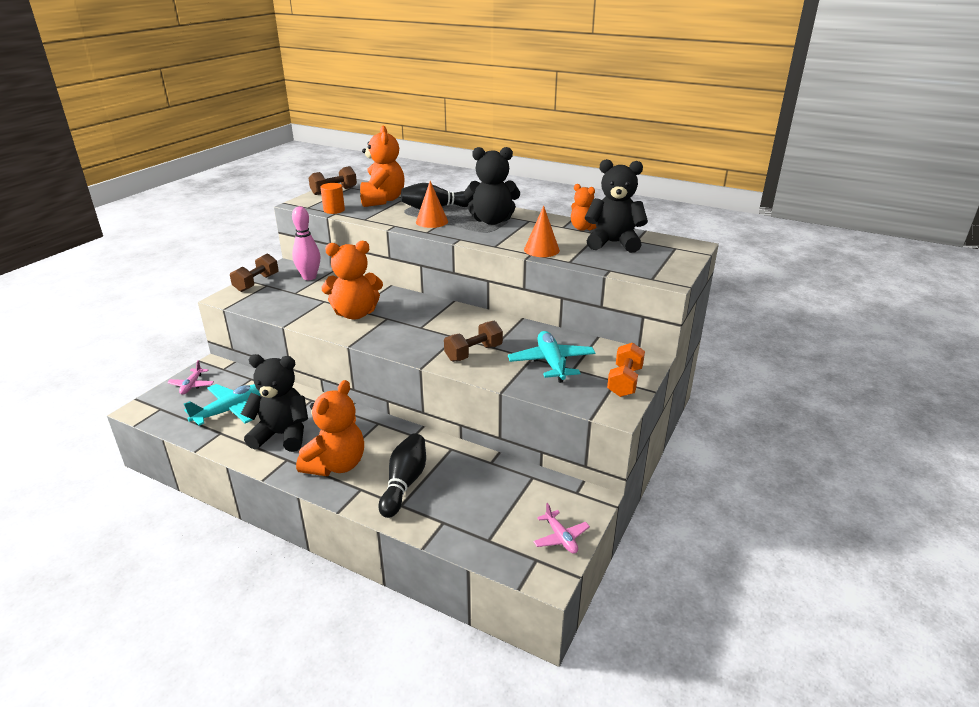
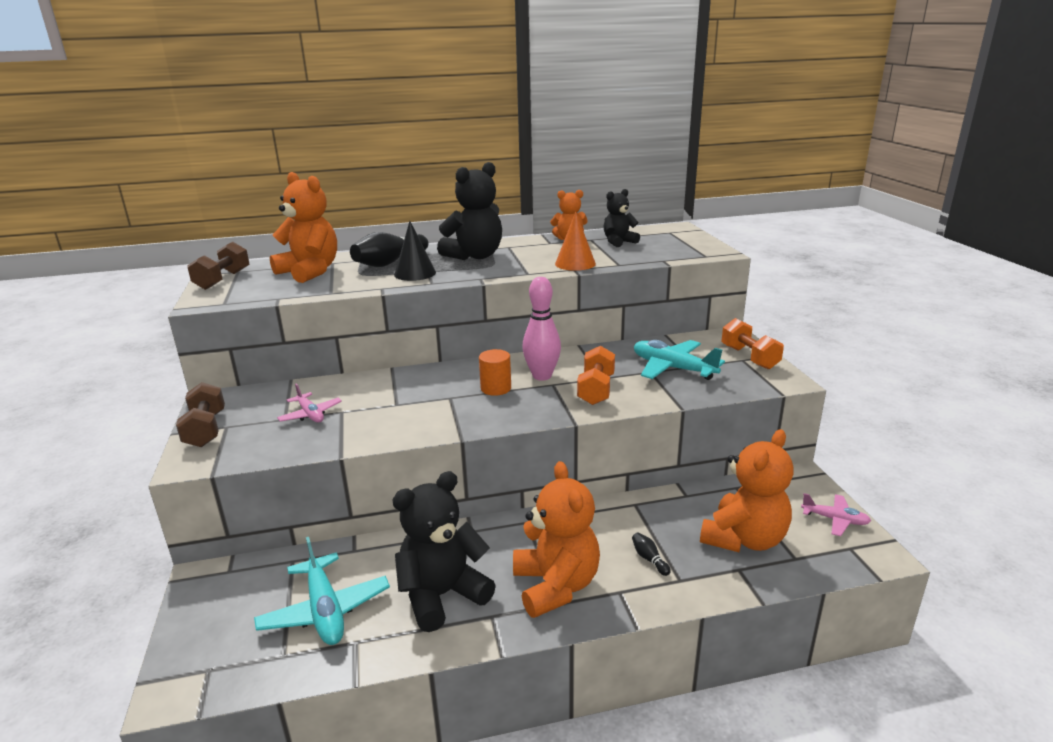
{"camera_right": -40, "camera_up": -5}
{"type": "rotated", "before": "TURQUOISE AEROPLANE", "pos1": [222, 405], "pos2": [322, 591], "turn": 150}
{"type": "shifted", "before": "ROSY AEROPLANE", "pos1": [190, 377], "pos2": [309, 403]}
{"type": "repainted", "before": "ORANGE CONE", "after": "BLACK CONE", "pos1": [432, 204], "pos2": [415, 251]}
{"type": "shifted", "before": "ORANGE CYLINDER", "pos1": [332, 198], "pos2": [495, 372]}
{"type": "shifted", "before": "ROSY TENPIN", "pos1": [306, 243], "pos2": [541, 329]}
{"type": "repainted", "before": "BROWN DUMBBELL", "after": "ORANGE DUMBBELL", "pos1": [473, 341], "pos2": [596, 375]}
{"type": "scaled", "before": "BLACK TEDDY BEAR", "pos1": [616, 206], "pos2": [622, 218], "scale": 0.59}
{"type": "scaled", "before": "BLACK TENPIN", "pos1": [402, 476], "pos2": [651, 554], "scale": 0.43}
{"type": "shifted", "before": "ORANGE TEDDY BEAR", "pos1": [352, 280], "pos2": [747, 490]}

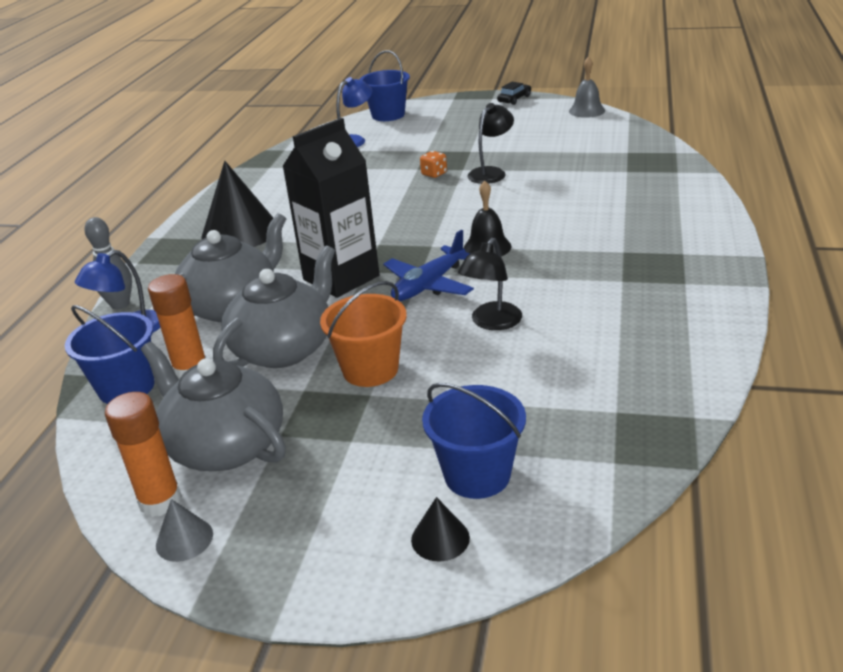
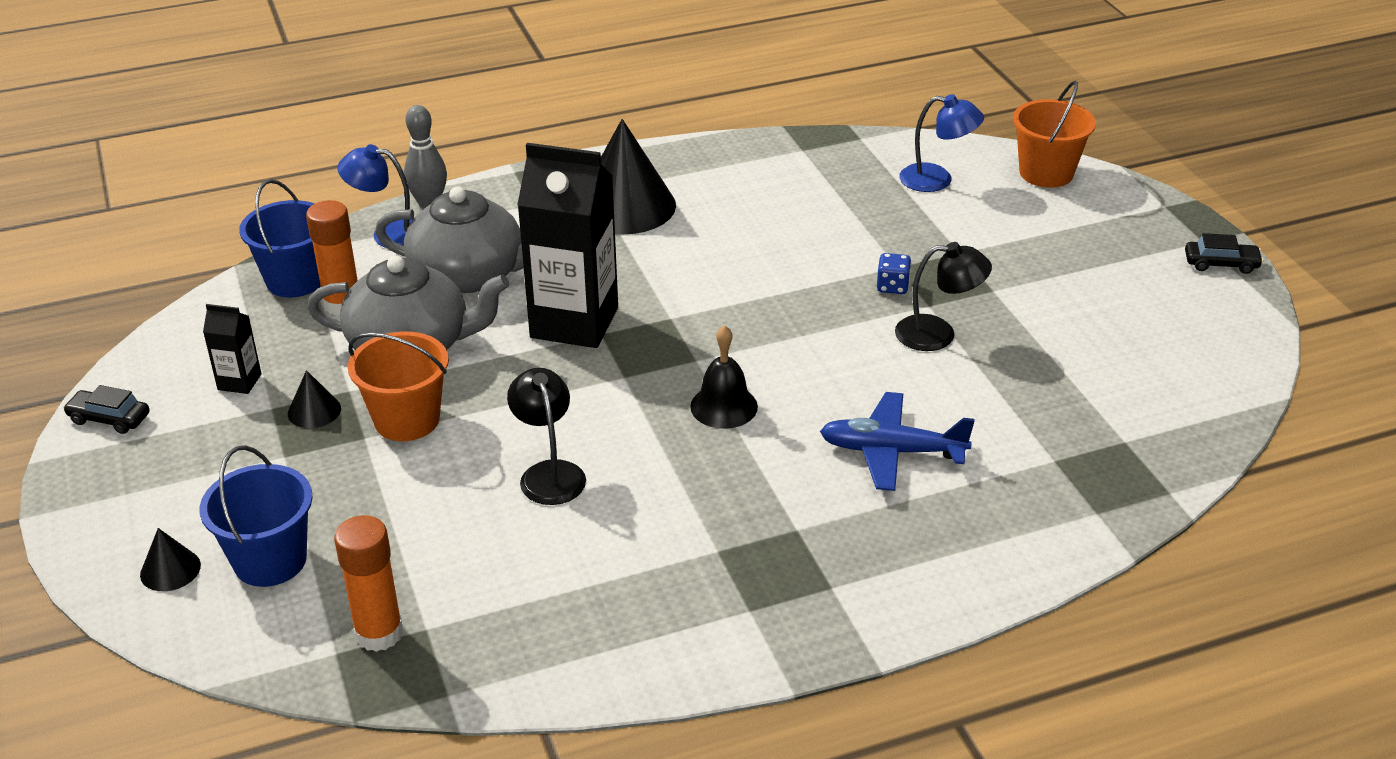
{"camera_right": 55, "camera_up": 5}
{"type": "swapped", "before": "GREY CONE", "after": "BLACK TOY CAR", "pos1": [184, 530], "pos2": [106, 409]}
{"type": "swapped", "before": "GREY TEA POT", "after": "BLACK MILK CARTON", "pos1": [213, 406], "pos2": [232, 349]}
{"type": "new", "after": "BLACK CONE", "pos2": [314, 399]}
{"type": "shifted", "before": "ORANGE GLUE STICK", "pos1": [143, 454], "pos2": [368, 583]}
{"type": "rotated", "before": "BLACK DESK LAMP", "pos1": [490, 284], "pos2": [546, 436], "turn": 75}
{"type": "shifted", "before": "BLUE AEROPLANE", "pos1": [428, 265], "pos2": [897, 441]}
{"type": "repainted", "before": "ORANGE DIE", "after": "BLUE DIE", "pos1": [433, 164], "pos2": [894, 273]}
{"type": "repainted", "before": "BLUE SAND BUCKET", "after": "ORANGE SAND BUCKET", "pos1": [385, 85], "pos2": [1054, 134]}
{"type": "gone", "before": "GREY BELL", "pos1": [587, 87]}

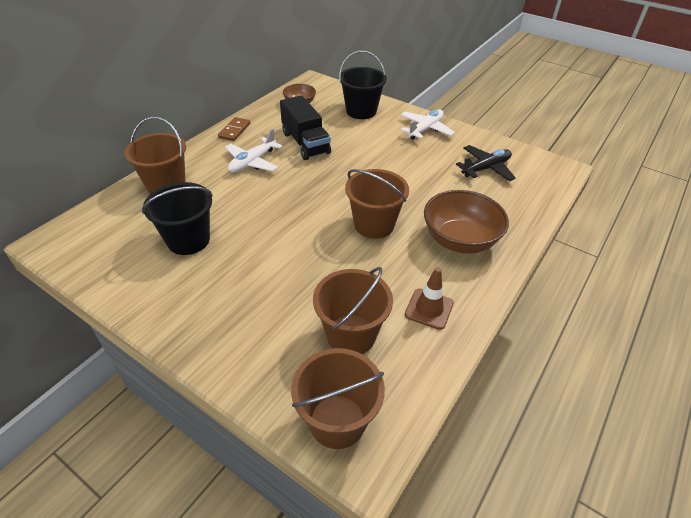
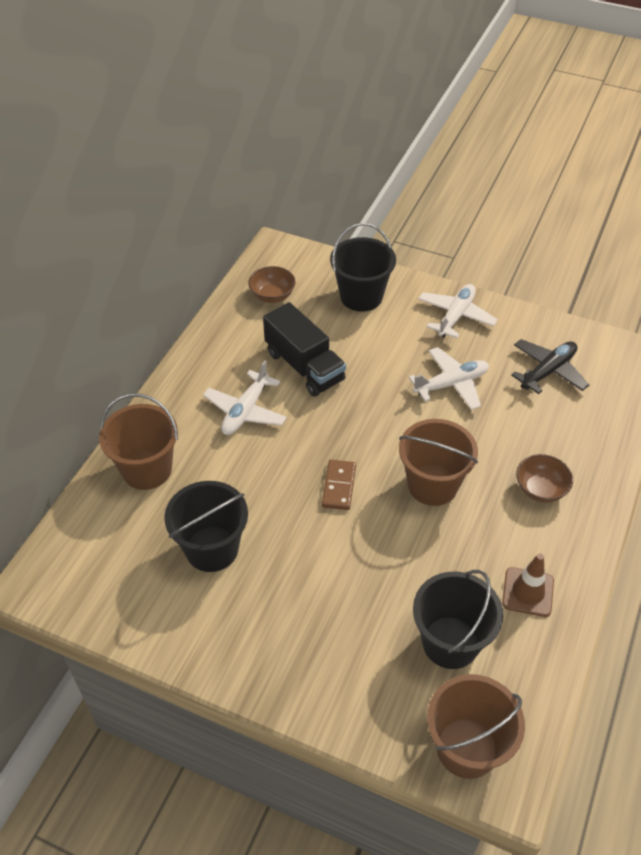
{"camera_right": -10, "camera_up": 5}
{"type": "shifted", "before": "BROWN DOMINO", "pos1": [234, 129], "pos2": [339, 485]}
{"type": "new", "after": "WHITE AEROPLANE", "pos2": [449, 378]}
{"type": "repainted", "before": "BROWN SAND BUCKET", "after": "BLACK SAND BUCKET", "pos1": [353, 310], "pos2": [458, 619]}
{"type": "scaled", "before": "BROWN BOWL", "pos1": [466, 222], "pos2": [544, 478], "scale": 0.56}

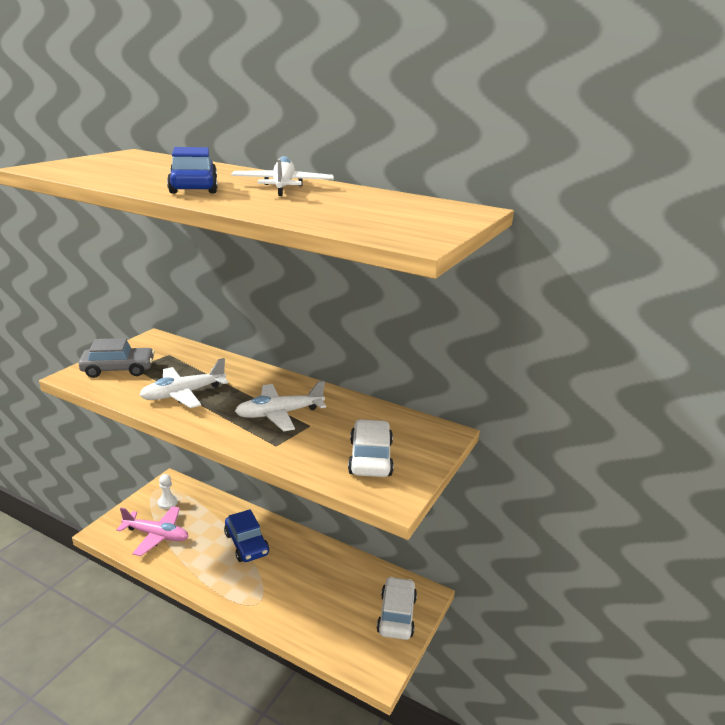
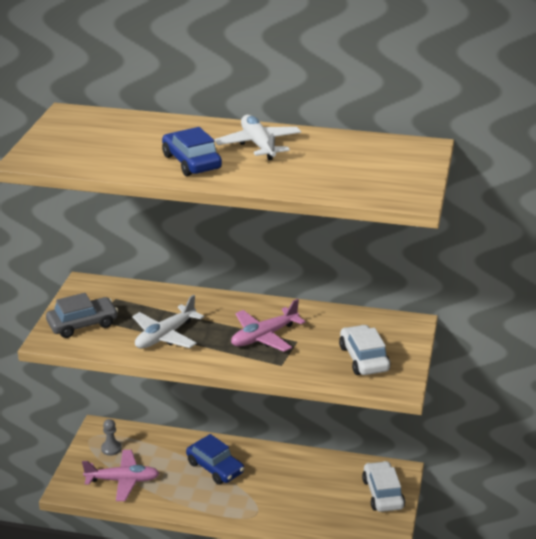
{"camera_right": -15, "camera_up": 5}
{"type": "repainted", "before": "WHITE GAME PAWN", "after": "GREY GAME PAWN", "pos1": [168, 491], "pos2": [111, 437]}
{"type": "repainted", "before": "WHITE AEROPLANE", "after": "ROSY AEROPLANE", "pos1": [280, 406], "pos2": [268, 325]}

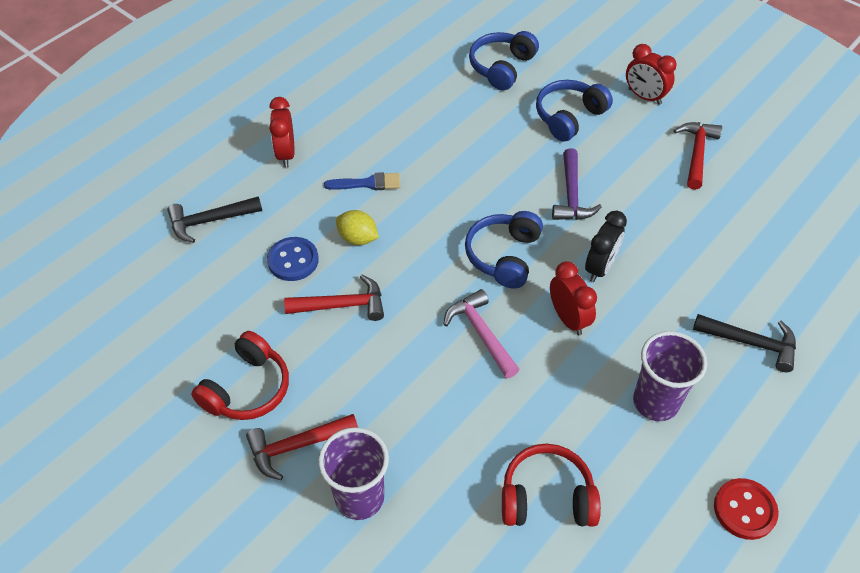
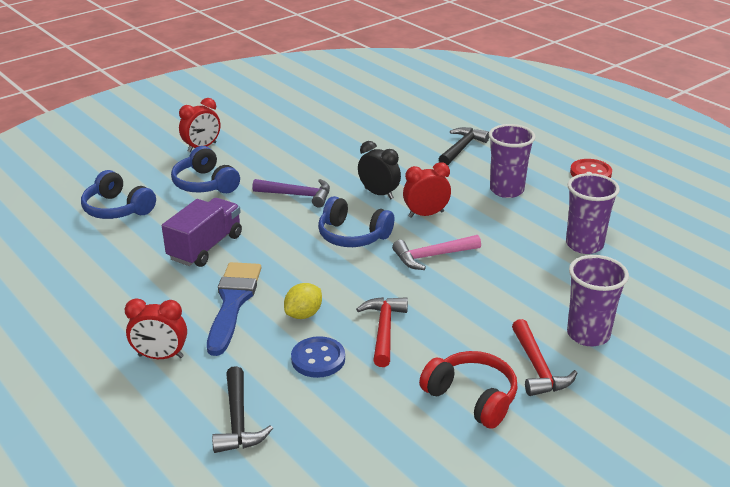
{"camera_right": -80, "camera_up": -20}
{"type": "new", "after": "PURPLE TOY TRUCK", "pos2": [202, 232]}
{"type": "scaled", "before": "BLUE PAINTBRUSH", "pos1": [362, 181], "pos2": [234, 309], "scale": 1.76}
{"type": "swapped", "before": "RED OVER-EAR HEADPHONES", "after": "PURPLE CUP", "pos1": [551, 485], "pos2": [593, 213]}
{"type": "gone", "before": "RED CARPENTER'S HAMMER", "pos1": [698, 156]}

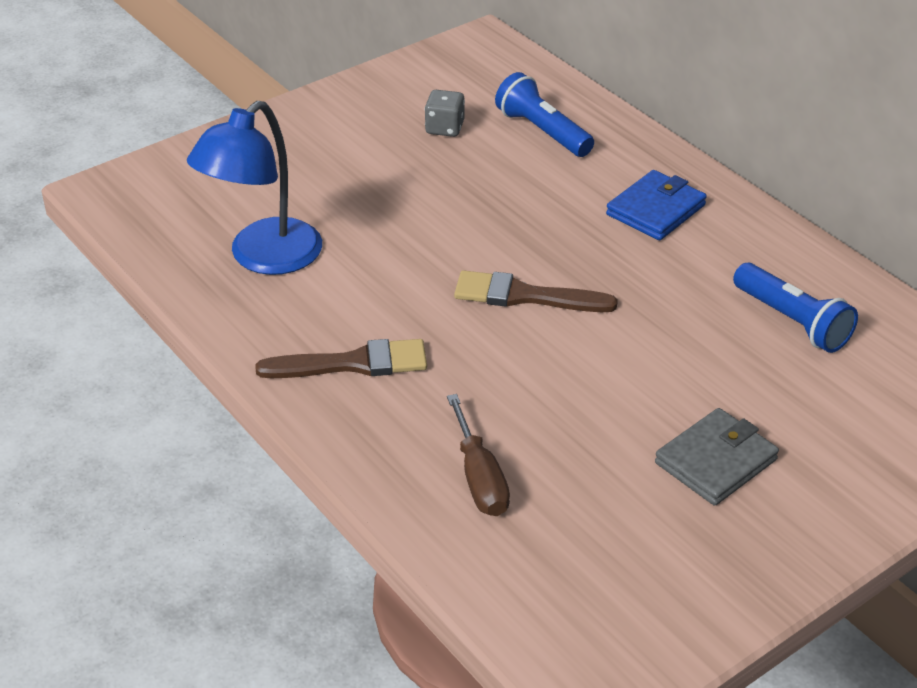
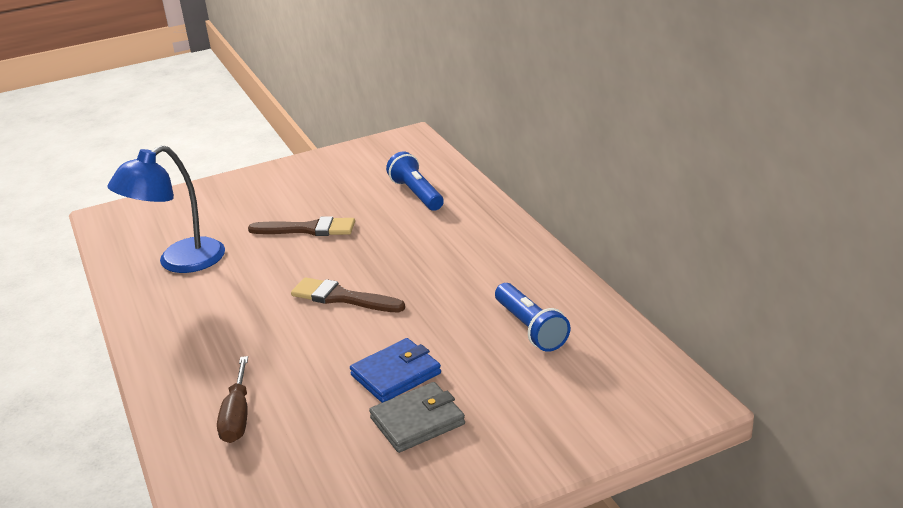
{"camera_right": 15, "camera_up": -10}
{"type": "shifted", "before": "BROWN PAINTBRUSH", "pos1": [341, 358], "pos2": [301, 226]}
{"type": "shifted", "before": "BLUE WALLET", "pos1": [656, 205], "pos2": [395, 370]}
{"type": "gone", "before": "GREY DIE", "pos1": [445, 113]}

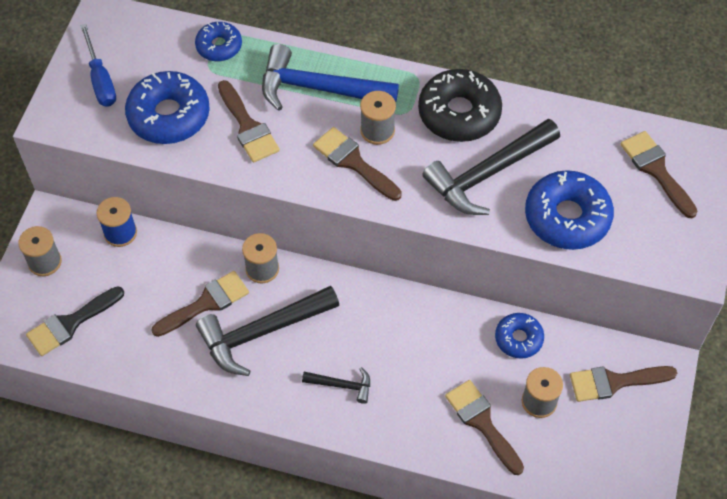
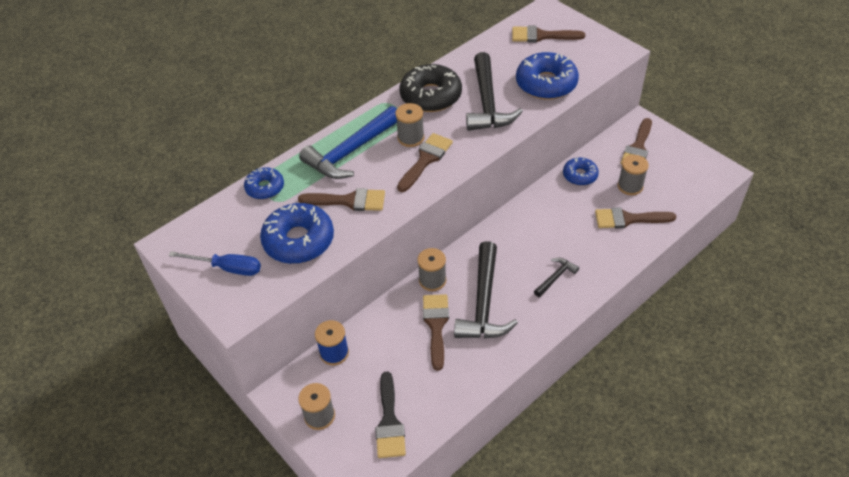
{"camera_right": -55, "camera_up": -10}
{"type": "rotated", "before": "BROWN PAINTBRUSH", "pos1": [357, 164], "pos2": [425, 162], "turn": 135}

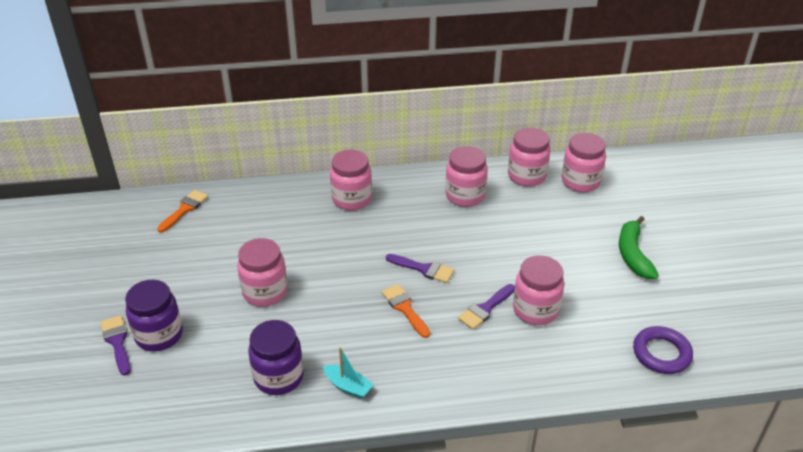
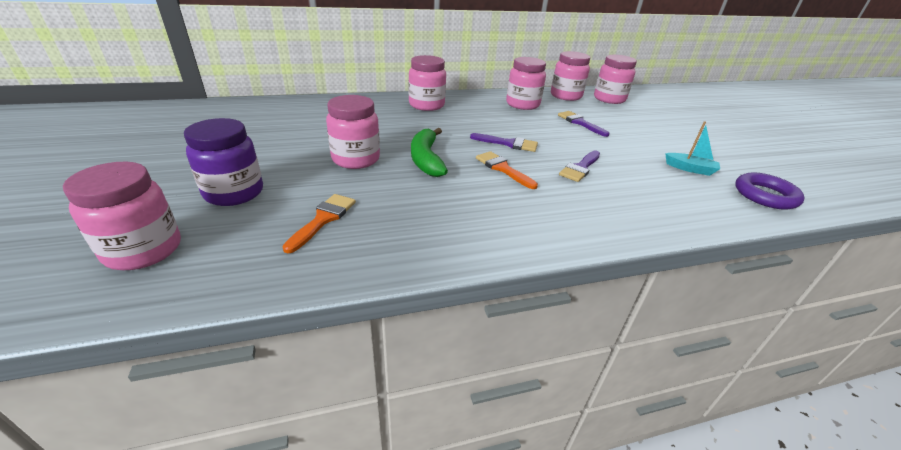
{"camera_right": -10, "camera_up": -5}
{"type": "shifted", "before": "ROSY PRESERVE JAR", "pos1": [538, 290], "pos2": [122, 216]}
{"type": "shifted", "before": "ORANGE PAINTBRUSH", "pos1": [182, 211], "pos2": [319, 223]}
{"type": "shifted", "before": "GREEN BANANA", "pos1": [639, 247], "pos2": [429, 152]}
{"type": "shifted", "before": "PURPLE PAINTBRUSH", "pos1": [115, 345], "pos2": [583, 124]}
{"type": "shifted", "before": "TURQUOISE TOY BOAT", "pos1": [348, 373], "pos2": [692, 148]}
{"type": "gone", "before": "PURPLE PRESERVE JAR", "pos1": [276, 357]}

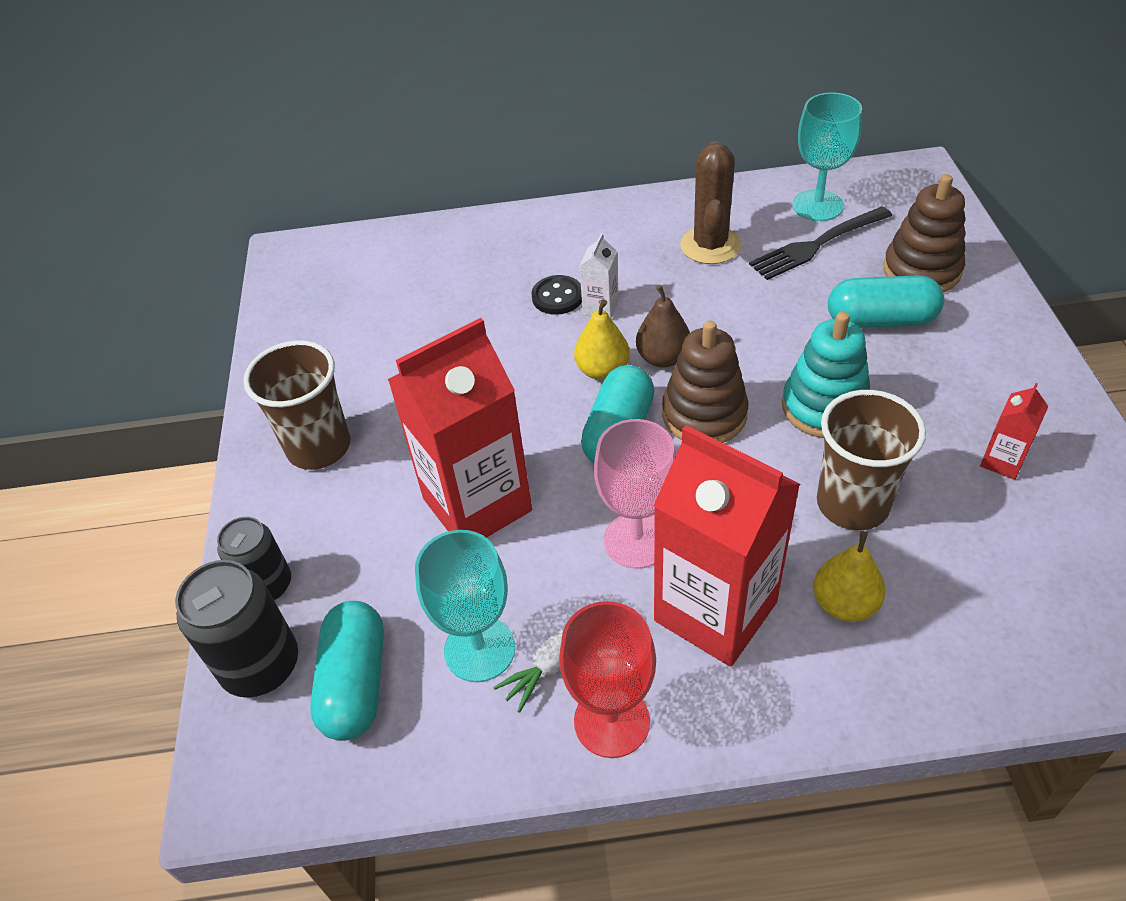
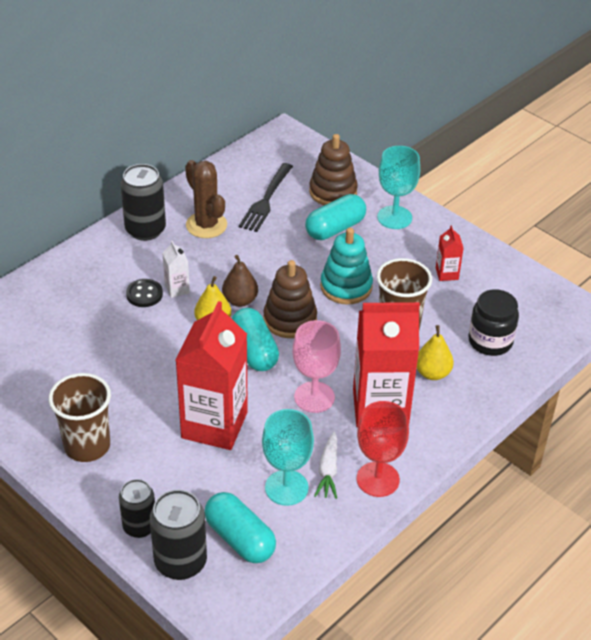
{"camera_right": -45, "camera_up": -5}
{"type": "new", "after": "BLACK SODA CAN", "pos2": [143, 202]}
{"type": "shifted", "before": "TURQUOISE CHALICE", "pos1": [827, 156], "pos2": [398, 187]}
{"type": "new", "after": "BLACK PRESERVE JAR", "pos2": [493, 322]}

